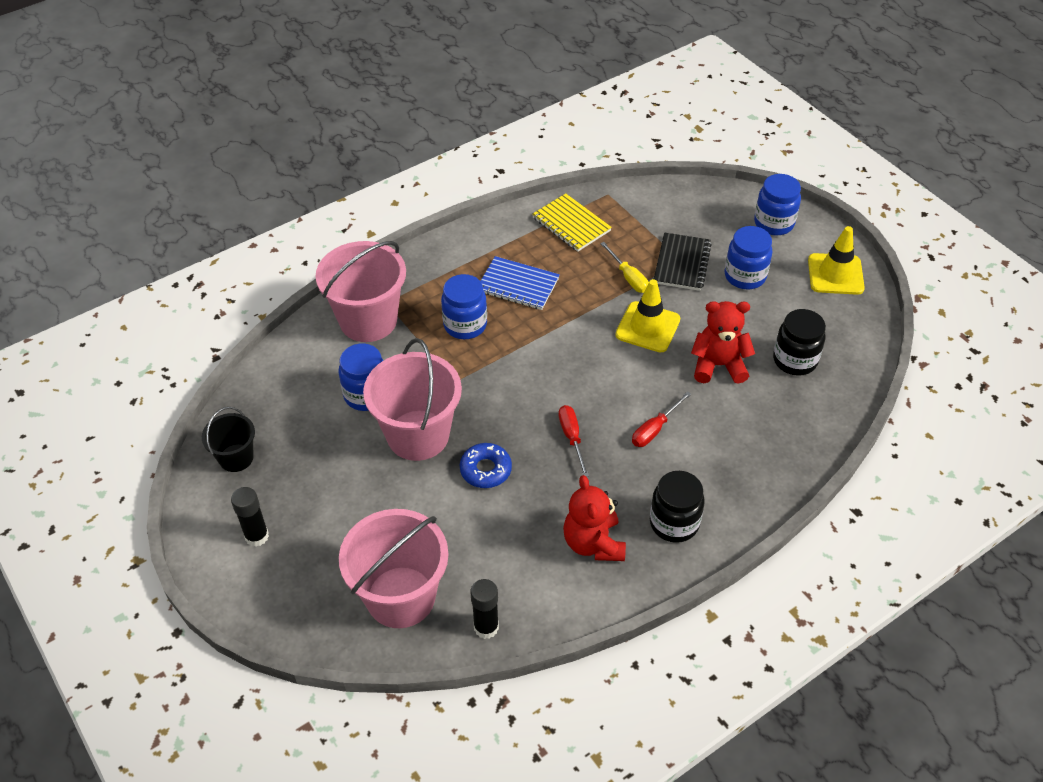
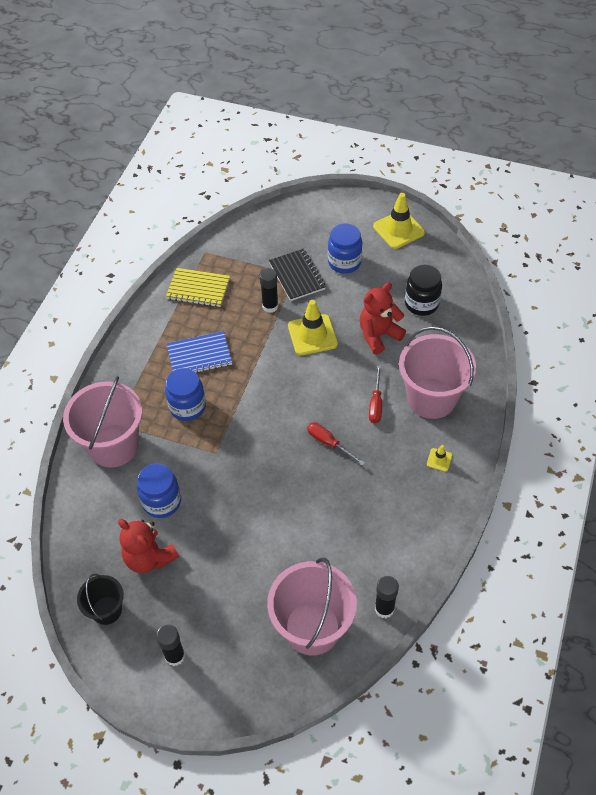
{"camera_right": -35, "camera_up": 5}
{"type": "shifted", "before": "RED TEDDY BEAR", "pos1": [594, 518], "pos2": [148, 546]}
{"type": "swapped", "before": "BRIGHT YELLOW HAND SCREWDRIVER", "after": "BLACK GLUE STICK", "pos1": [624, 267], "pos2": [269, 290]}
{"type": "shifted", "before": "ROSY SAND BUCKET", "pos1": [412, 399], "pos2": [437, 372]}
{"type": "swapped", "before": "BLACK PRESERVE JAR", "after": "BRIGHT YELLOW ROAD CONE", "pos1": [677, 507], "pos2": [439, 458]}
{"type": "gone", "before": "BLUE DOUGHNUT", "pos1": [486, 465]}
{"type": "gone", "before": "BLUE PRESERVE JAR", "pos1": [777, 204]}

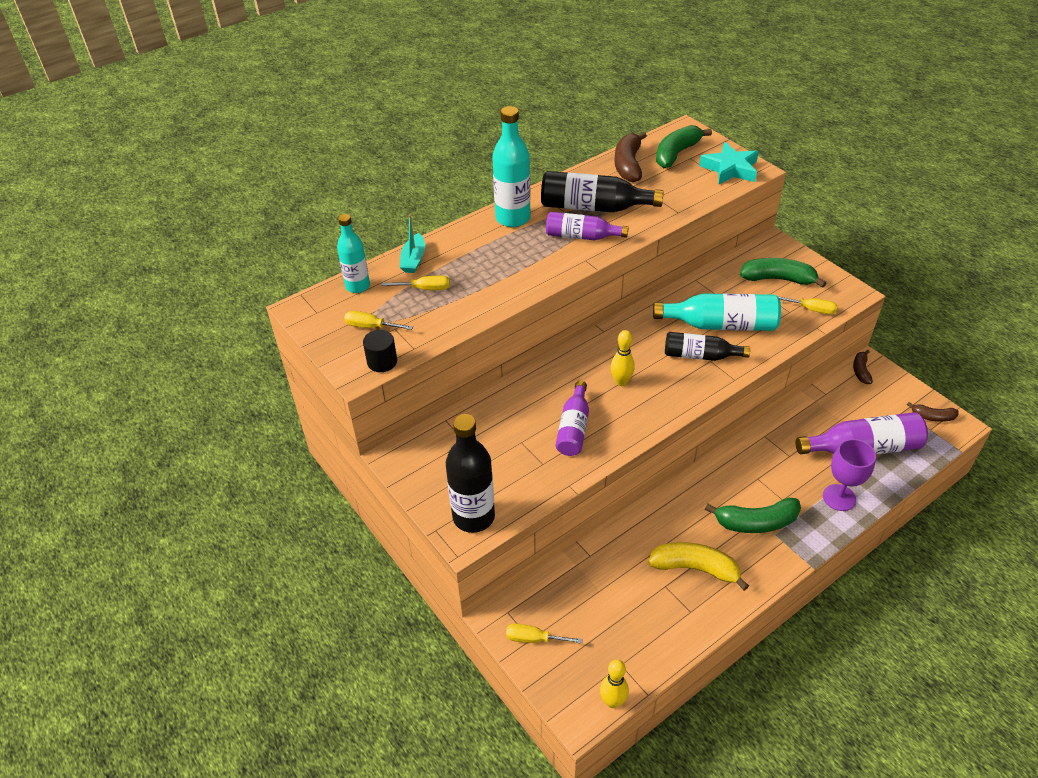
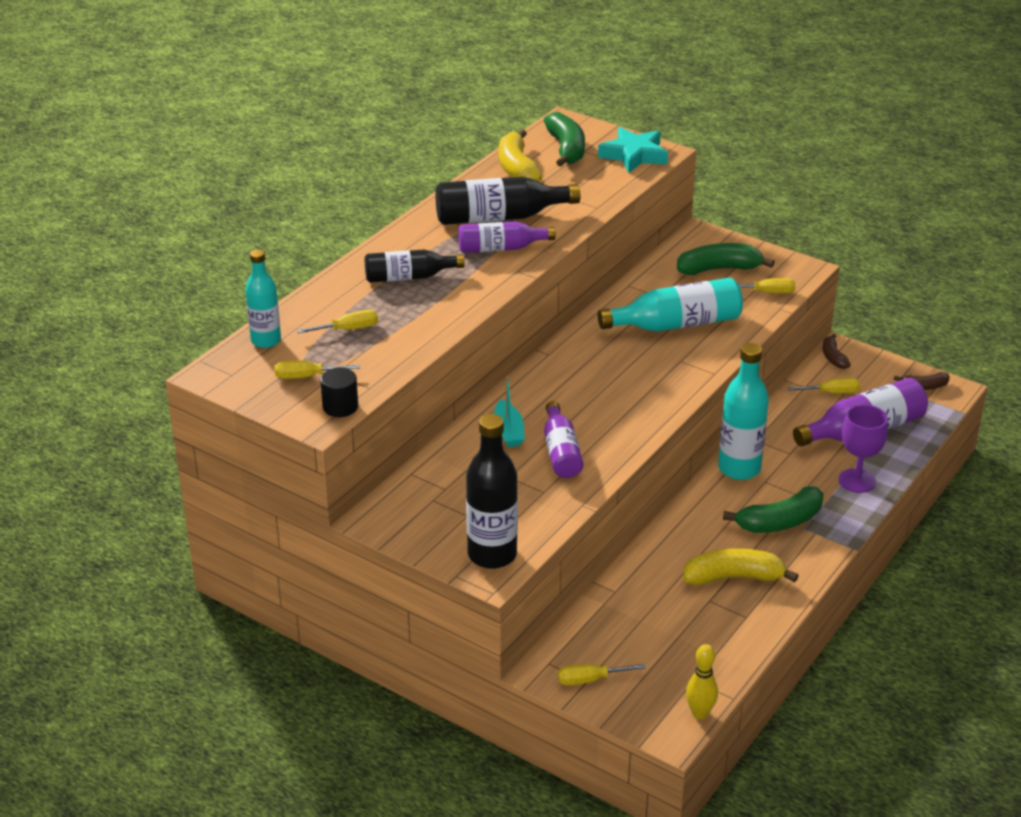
{"camera_right": -20, "camera_up": -10}
{"type": "shifted", "before": "BLACK DRINK BOTTLE", "pos1": [707, 346], "pos2": [414, 266]}
{"type": "shifted", "before": "TURQUOISE TOY BOAT", "pos1": [412, 243], "pos2": [509, 411]}
{"type": "repainted", "before": "BROWN BANANA", "after": "BRIGHT YELLOW BANANA", "pos1": [631, 157], "pos2": [520, 155]}
{"type": "rotated", "before": "GREEN BANANA", "pos1": [684, 146], "pos2": [564, 139], "turn": 150}
{"type": "shifted", "before": "TURQUOISE DRINK BOTTLE", "pos1": [511, 166], "pos2": [743, 411]}
{"type": "new", "after": "BRIGHT YELLOW HAND SCREWDRIVER", "pos2": [823, 385]}
{"type": "gone", "before": "BRIGHT YELLOW TENPIN", "pos1": [623, 358]}

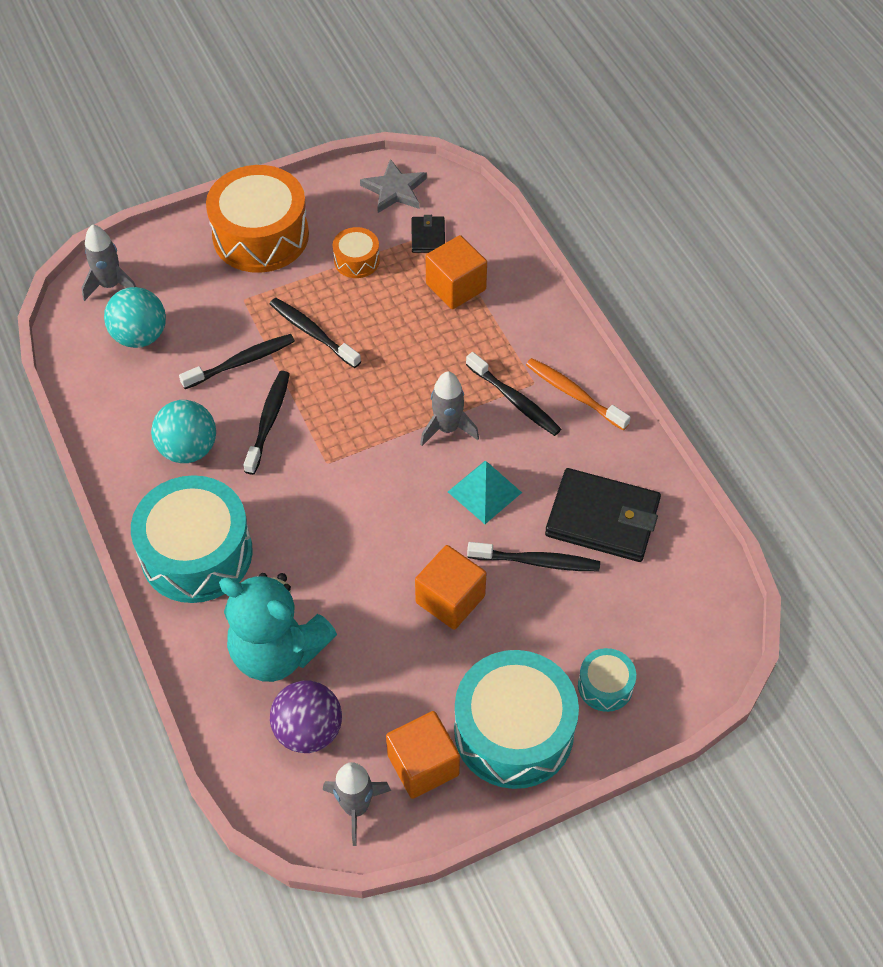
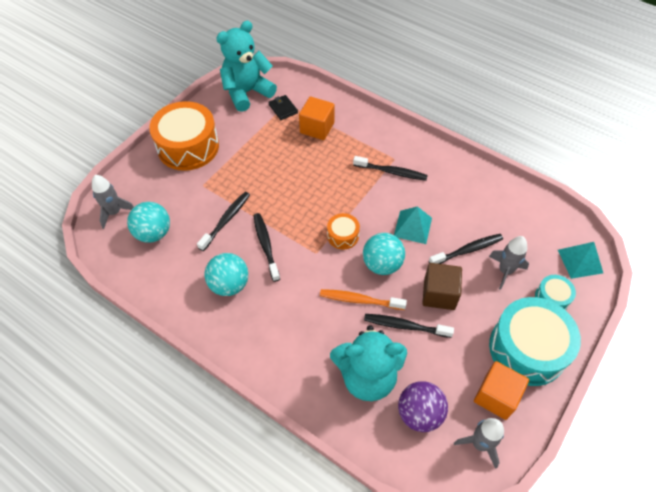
{"camera_right": -30, "camera_up": 0}
{"type": "swapped", "before": "GREY FIVE-POINTED STAR", "after": "TURQUOISE TEDDY BEAR", "pos1": [393, 186], "pos2": [246, 66]}
{"type": "shifted", "before": "ORANGE TOOTH BRUSH", "pos1": [578, 394], "pos2": [363, 299]}
{"type": "shifted", "before": "ORANGE DRUM", "pos1": [356, 252], "pos2": [343, 231]}
{"type": "new", "after": "TURQUOISE PLAY BALL", "pos2": [384, 254]}
{"type": "shifted", "before": "BLACK TOOTH BRUSH", "pos1": [315, 333], "pos2": [409, 326]}
{"type": "repainted", "before": "ORANGE BLOCK", "after": "BROWN BLOCK", "pos1": [450, 587], "pos2": [442, 286]}
{"type": "shifted", "before": "GREY TOY ROCKET", "pos1": [449, 408], "pos2": [509, 263]}
{"type": "new", "after": "TURQUOISE PYRAMID SHAPE", "pos2": [580, 260]}
{"type": "gone", "before": "TURQUOISE DRUM", "pos1": [192, 539]}
{"type": "gone", "before": "BLACK WALLET", "pos1": [603, 515]}

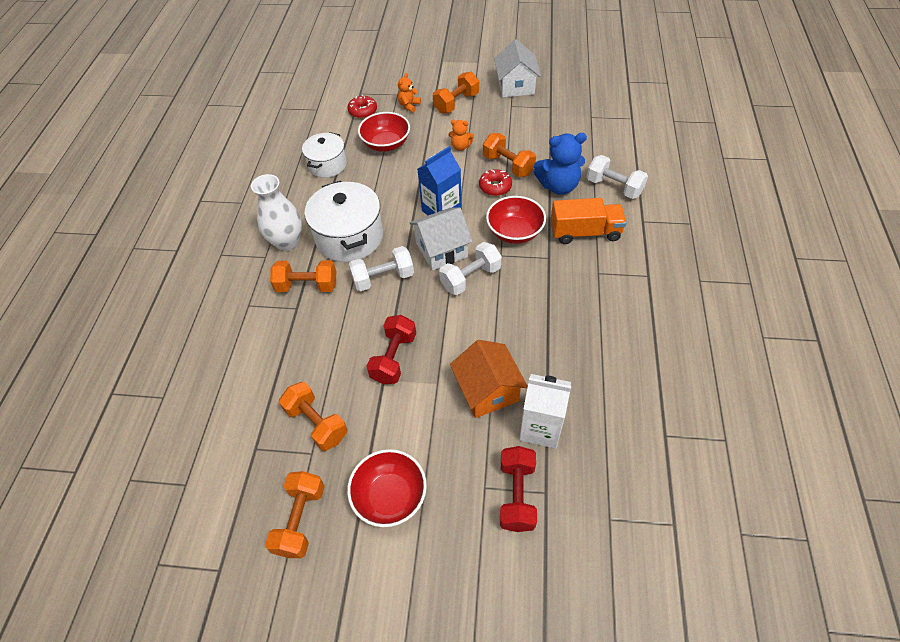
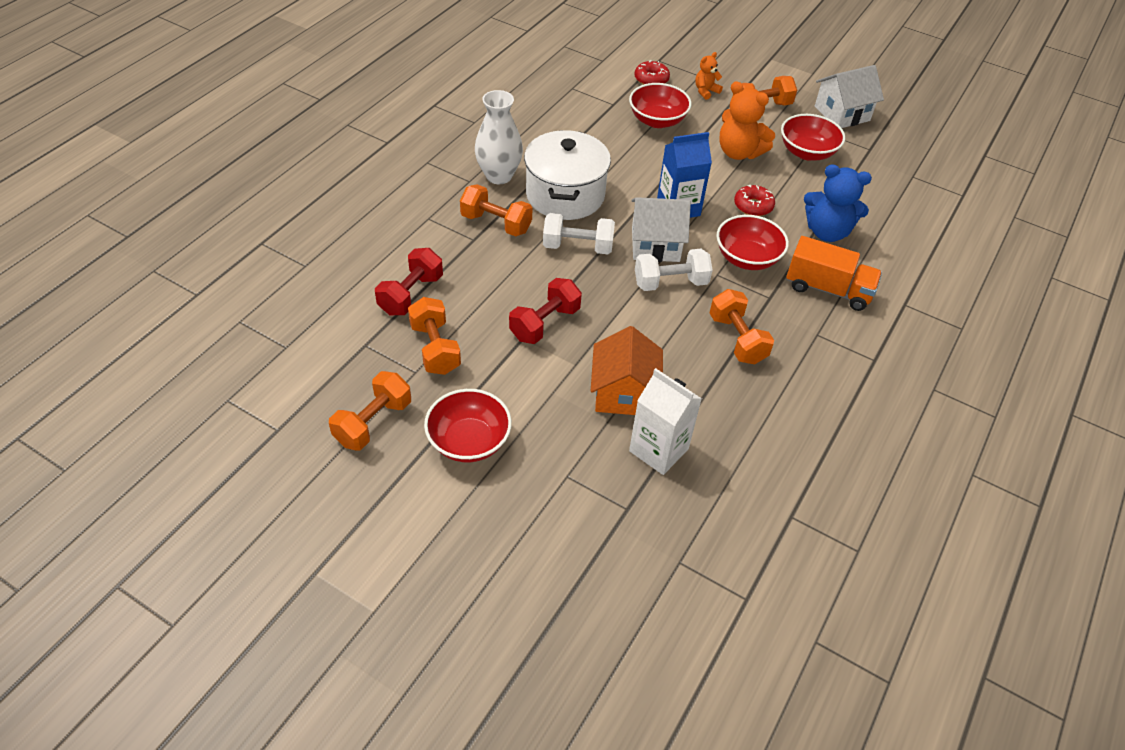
{"camera_right": 20, "camera_up": -5}
{"type": "shifted", "before": "RED DUMBBELL", "pos1": [518, 489], "pos2": [409, 281]}
{"type": "shifted", "before": "ORANGE DUMBBELL", "pos1": [509, 155], "pos2": [742, 326]}
{"type": "scaled", "before": "ORANGE TEDDY BEAR", "pos1": [461, 135], "pos2": [747, 120], "scale": 1.87}
{"type": "new", "after": "RED BOWL", "pos2": [813, 137]}
{"type": "rotated", "before": "WHITE TOY HOUSE", "pos1": [517, 68], "pos2": [849, 96], "turn": 45}
{"type": "gone", "before": "WHITE STOCKPOT", "pos1": [324, 155]}
{"type": "gone", "before": "WHITE DUMBBELL", "pos1": [617, 177]}

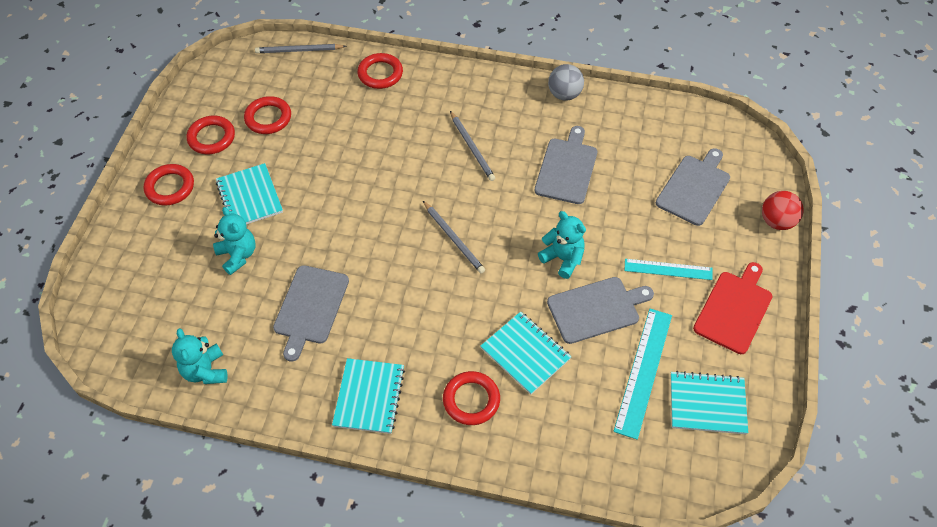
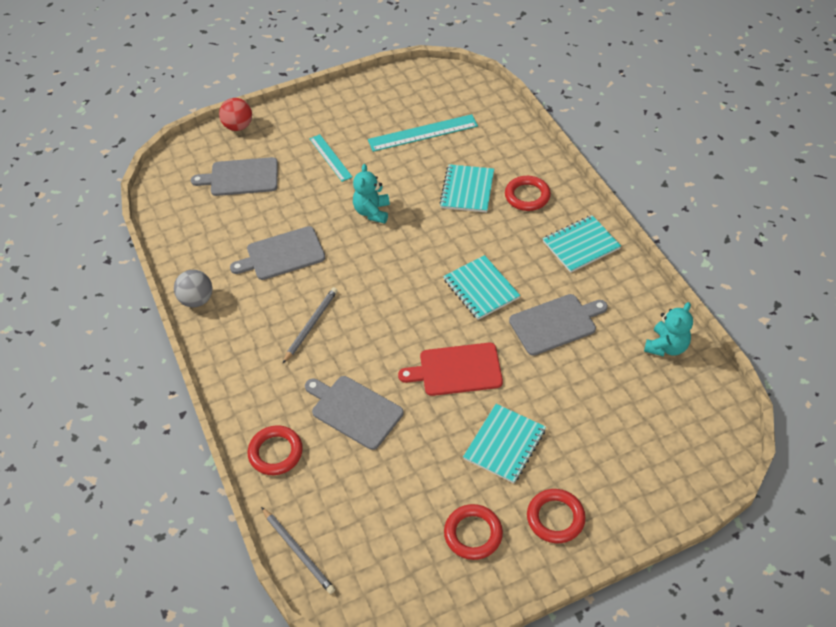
{"camera_right": -125, "camera_up": -5}
{"type": "shifted", "before": "GREY BREAD BOARD", "pos1": [600, 310], "pos2": [354, 413]}
{"type": "shifted", "before": "RED BREAD BOARD", "pos1": [733, 308], "pos2": [450, 369]}
{"type": "shifted", "before": "TURQUOISE NOTEPAD", "pos1": [709, 402], "pos2": [481, 287]}
{"type": "gone", "before": "TURQUOISE TEDDY BEAR", "pos1": [234, 241]}
{"type": "gone", "before": "RED RING", "pos1": [267, 115]}
{"type": "gone", "before": "GREY LEAD PENCIL", "pos1": [454, 237]}

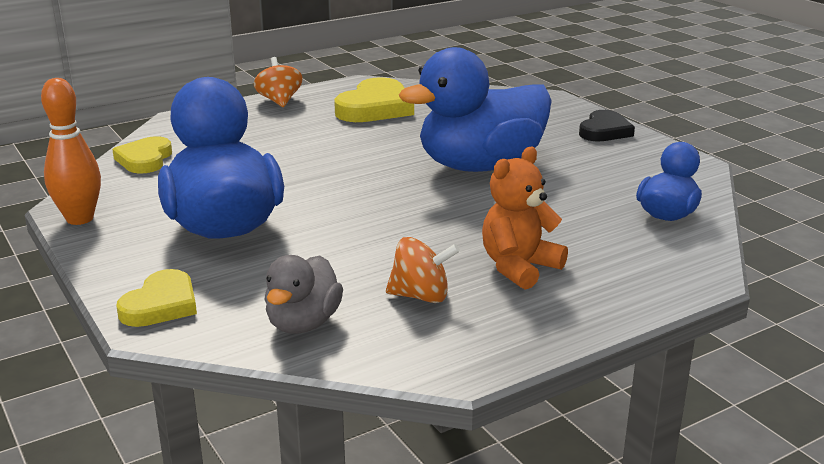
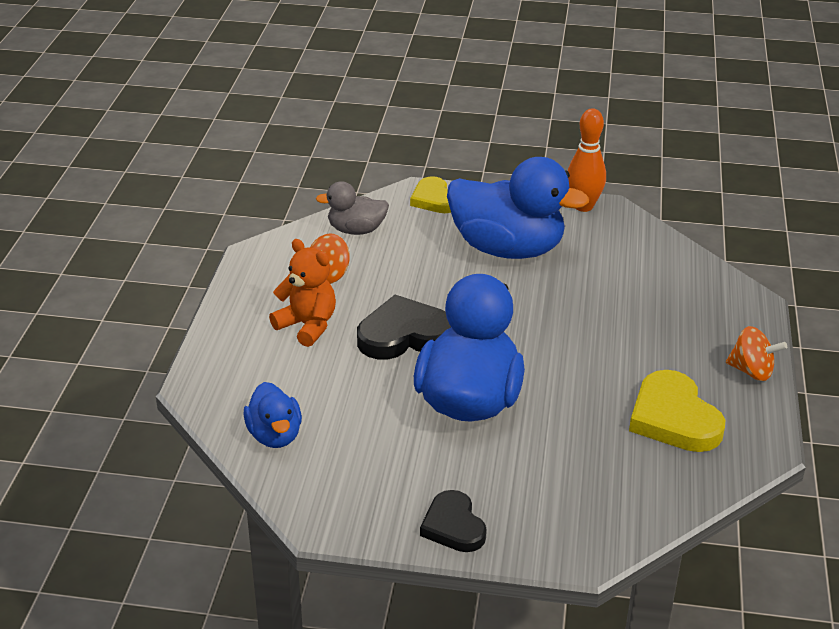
{"camera_right": 130, "camera_up": 10}
{"type": "rotated", "before": "ORANGE TEDDY BEAR", "pos1": [525, 218], "pos2": [302, 293], "turn": -45}
{"type": "rotated", "before": "GREY RUBBER DUCK", "pos1": [304, 294], "pos2": [352, 208], "turn": -60}
{"type": "new", "after": "BLACK HEART SHAPE", "pos2": [404, 327]}
{"type": "gone", "before": "BRIGHT YELLOW HEART SHAPE", "pos1": [142, 155]}

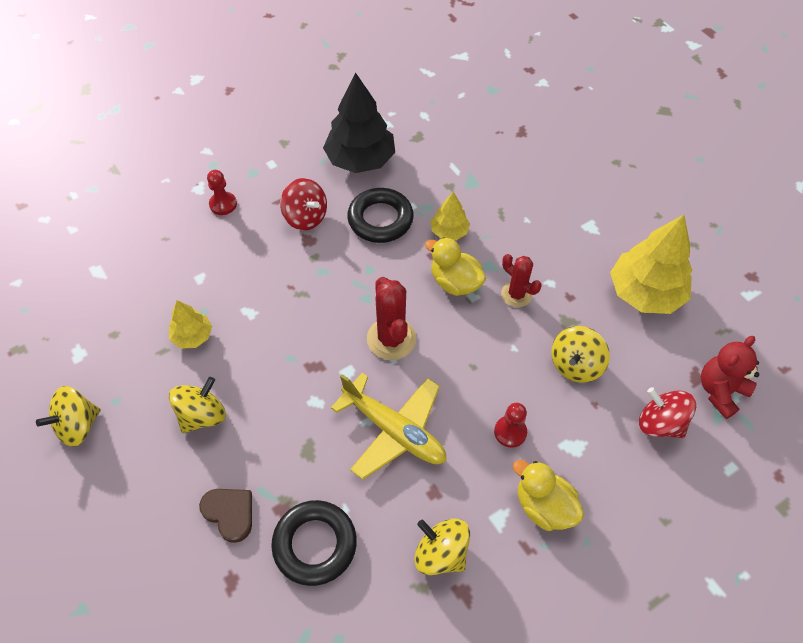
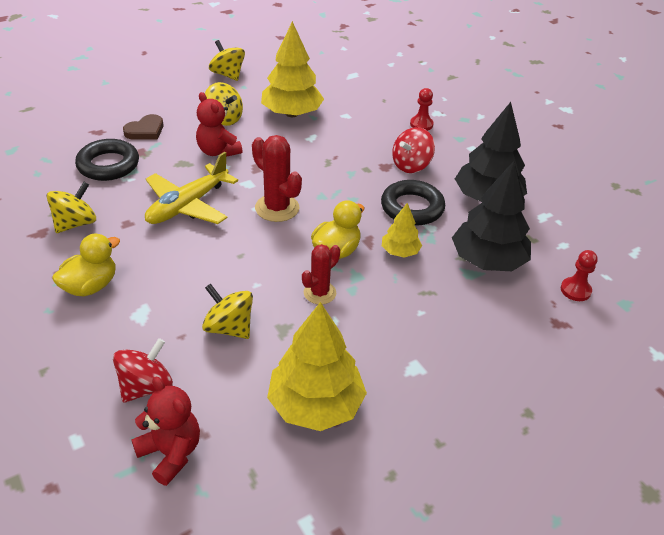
{"camera_right": 90, "camera_up": -15}
{"type": "new", "after": "RED TEDDY BEAR", "pos2": [219, 124]}
{"type": "rotated", "before": "RED PRICKLY PLANT", "pos1": [391, 318], "pos2": [277, 178], "turn": 60}
{"type": "scaled", "before": "BRIGHT YELLOW TREE", "pos1": [190, 324], "pos2": [292, 69], "scale": 1.92}
{"type": "new", "after": "BLACK TREE", "pos2": [491, 216]}
{"type": "shifted", "before": "RED GAME PAWN", "pos1": [510, 425], "pos2": [579, 275]}

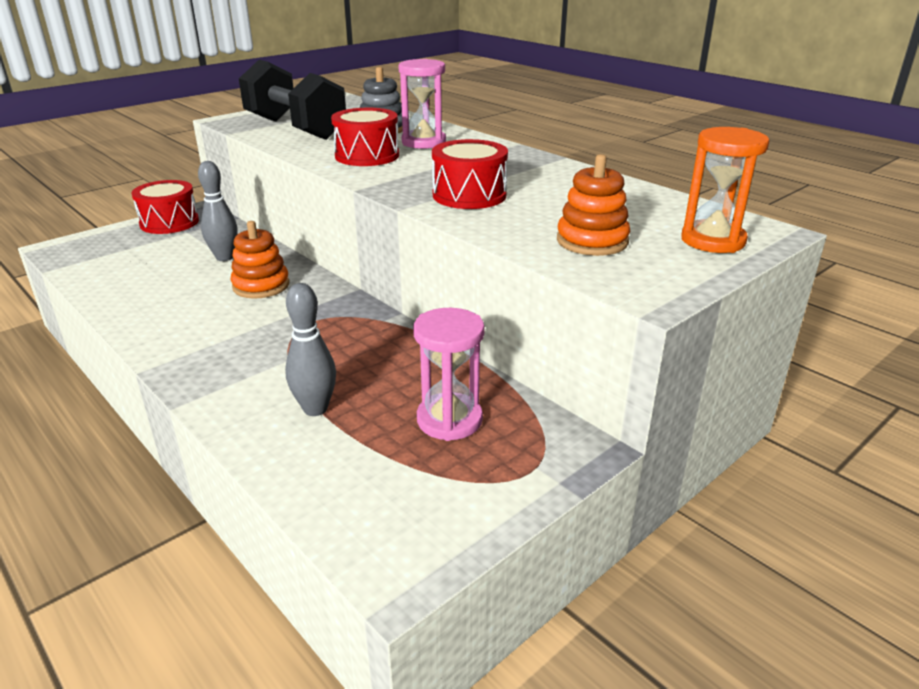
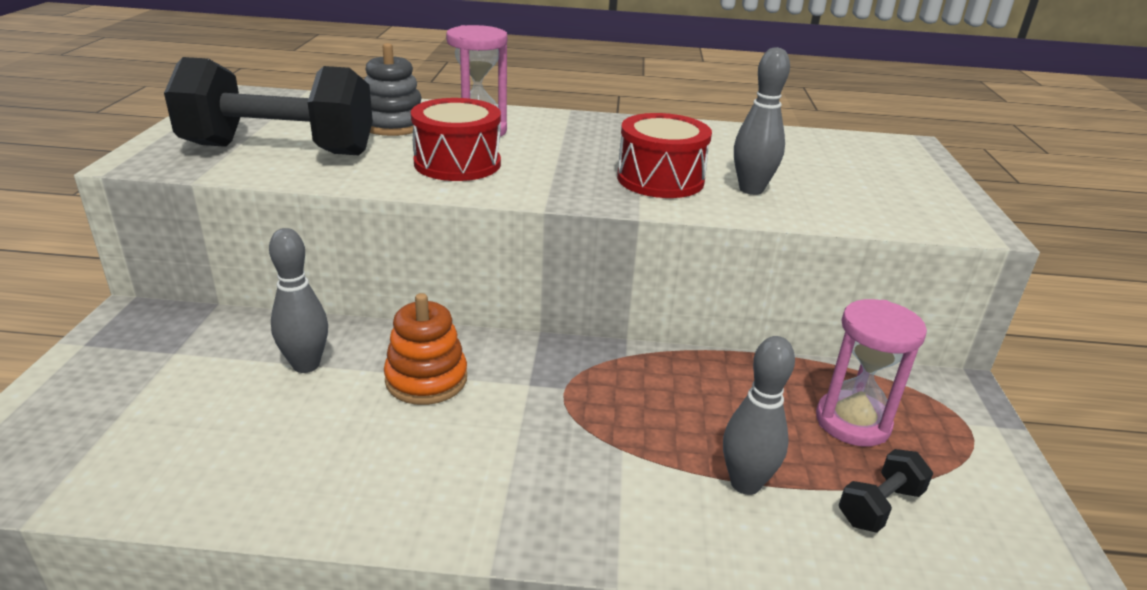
{"camera_right": -45, "camera_up": 0}
{"type": "new", "after": "GREY TENPIN", "pos2": [762, 121]}
{"type": "new", "after": "BLACK DUMBBELL", "pos2": [886, 491]}
{"type": "gone", "before": "RED DRUM", "pos1": [165, 207]}
{"type": "gone", "before": "ORANGE STACKING RINGS", "pos1": [593, 205]}
{"type": "gone", "before": "ORANGE SAND TIMER", "pos1": [725, 190]}

